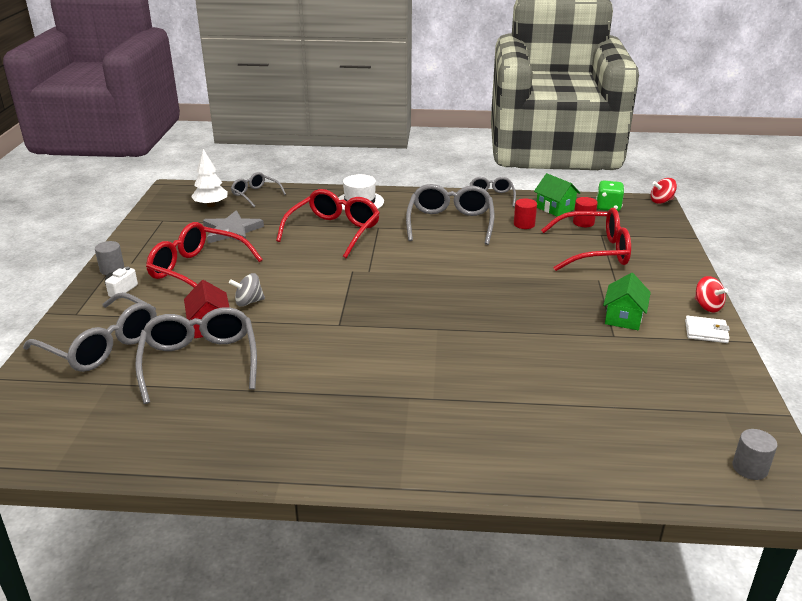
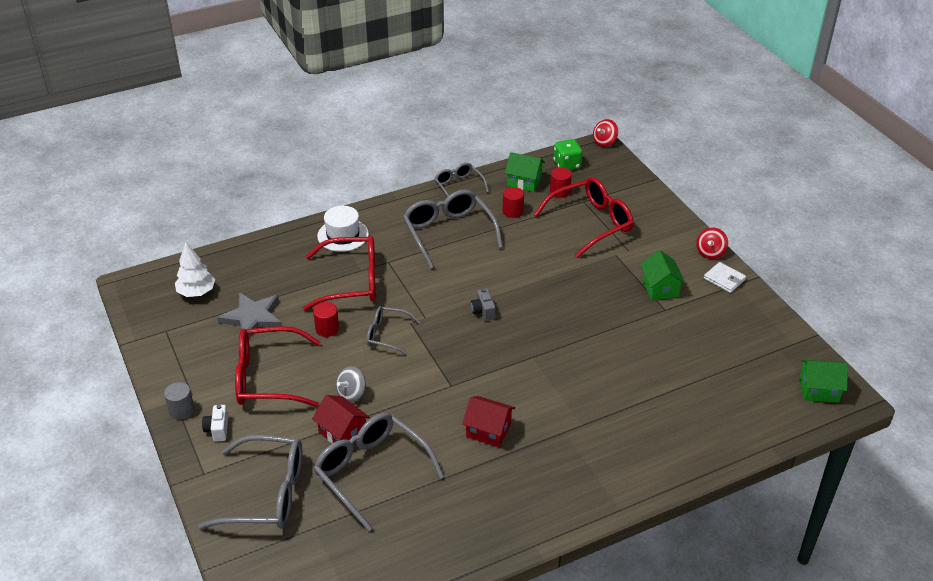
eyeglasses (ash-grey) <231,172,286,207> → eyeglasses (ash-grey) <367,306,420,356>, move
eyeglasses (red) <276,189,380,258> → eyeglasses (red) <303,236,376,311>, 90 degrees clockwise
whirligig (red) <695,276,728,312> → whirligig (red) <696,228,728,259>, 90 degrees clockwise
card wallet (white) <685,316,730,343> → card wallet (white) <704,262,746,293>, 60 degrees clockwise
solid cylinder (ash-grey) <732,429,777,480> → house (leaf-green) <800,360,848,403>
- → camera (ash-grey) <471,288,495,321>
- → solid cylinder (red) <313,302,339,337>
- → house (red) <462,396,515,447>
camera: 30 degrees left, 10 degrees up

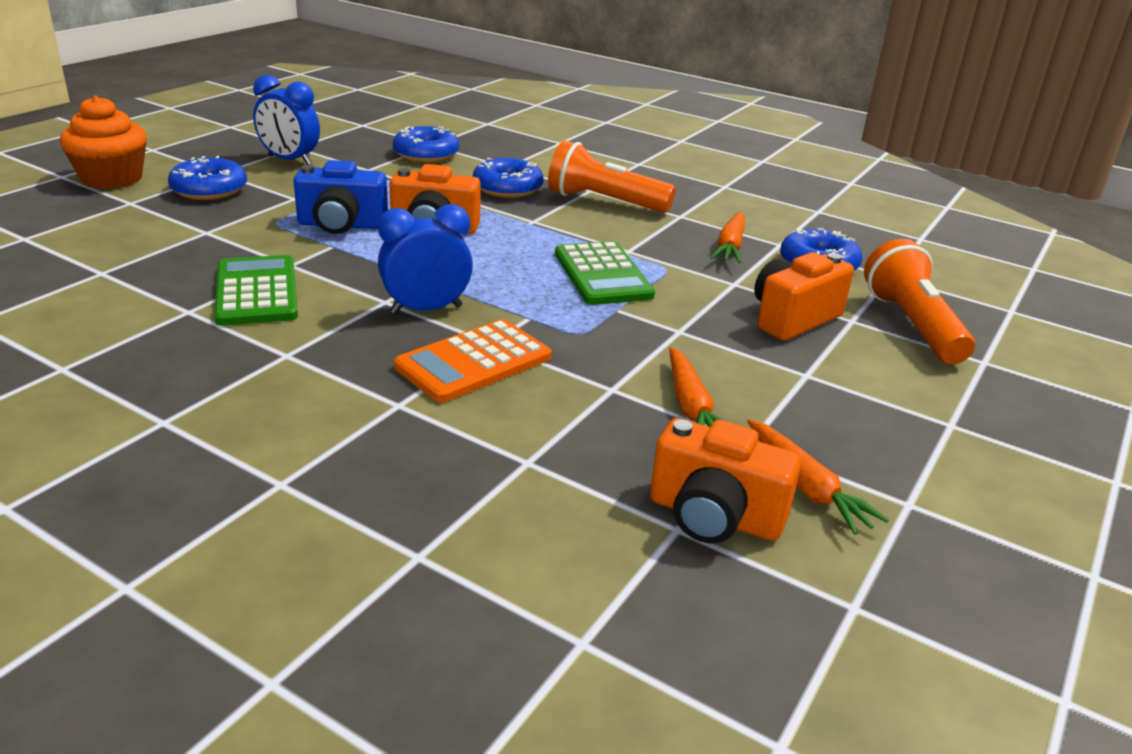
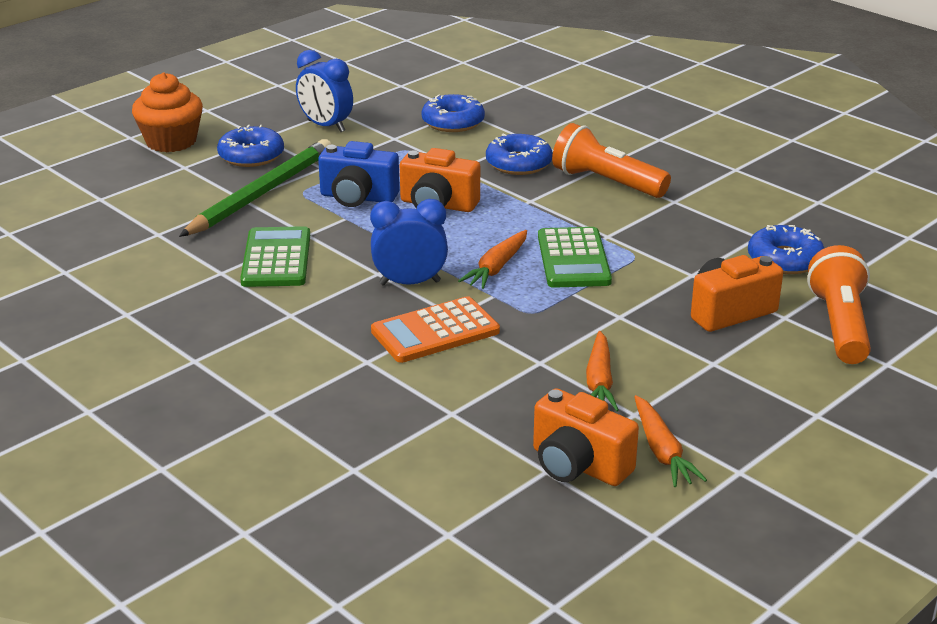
carrot (orange-coloured) <710,211,745,263> → carrot (orange-coloured) <458,230,527,289>, move
- → pencil (leaf-green) <179,139,332,237>
camera: 15 degrees right, 0 degrees up

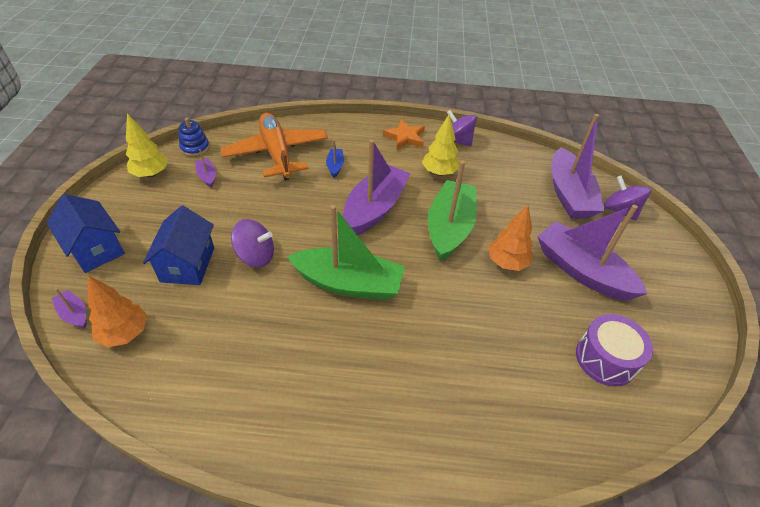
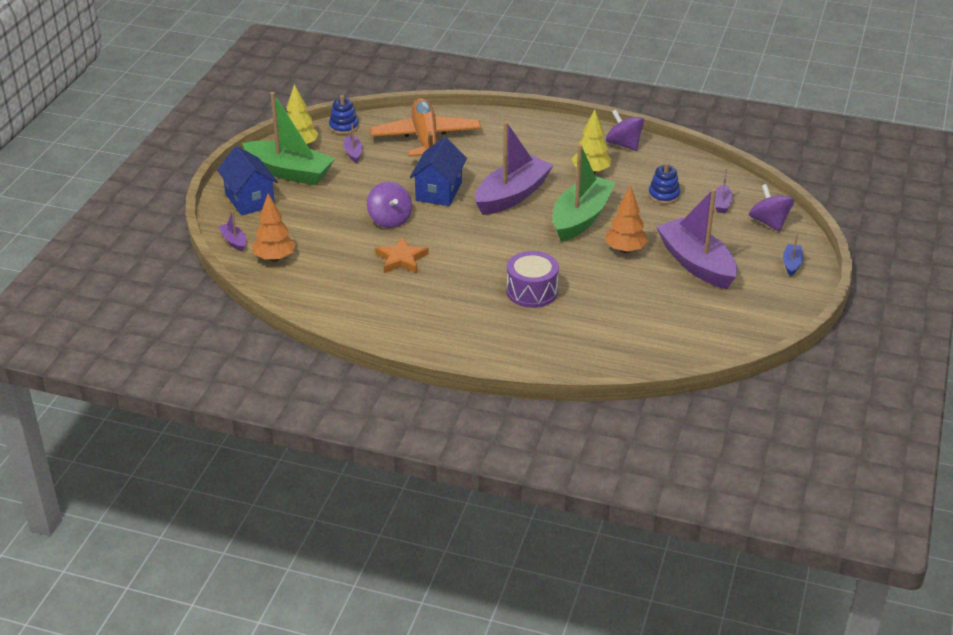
toy boat (royal purple) <551,114,605,219> → toy boat (royal purple) <715,168,733,213>, x0.43
star shape (orange-coloured) <383,119,425,150> → star shape (orange-coloured) <375,237,429,273>, move
toy boat (cobalt) <326,140,344,178> → toy boat (cobalt) <783,233,804,276>, move
toy boat (leaf-green) <287,205,405,300> → toy boat (leaf-green) <242,92,335,185>, move
house (cobalt) <143,206,214,285> → house (cobalt) <410,137,467,206>, move
whirligig (royal purple) <231,219,274,267> → whirligig (royal purple) <367,182,412,228>, 45 degrees clockwise
drum (royal purple) <576,314,653,387> → drum (royal purple) <506,251,559,308>, move
- → stacking rings (cobalt) <648,162,680,204>
camera: 15 degrees right, 10 degrees down

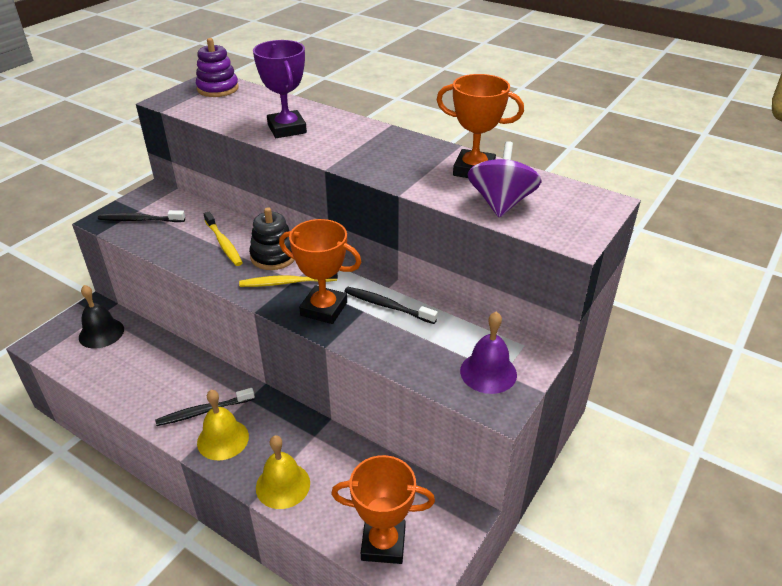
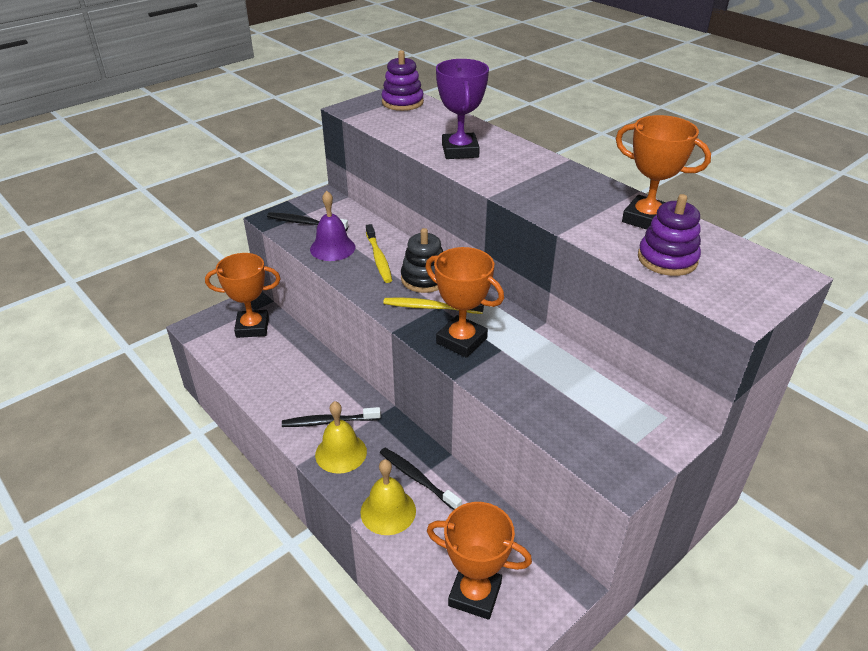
whirligig (royal purple) <467,141,542,217> → stacking rings (royal purple) <638,194,701,276>
school bell (black) <79,285,124,349> → trophy (orange-coloured) <205,253,281,338>
tooth brush (black) <344,287,438,324> → tooth brush (black) <380,448,462,510>, move
school bell (royal purple) <460,312,517,394> → school bell (royal purple) <310,191,355,261>, move
camera: 15 degrees right, 0 degrees up

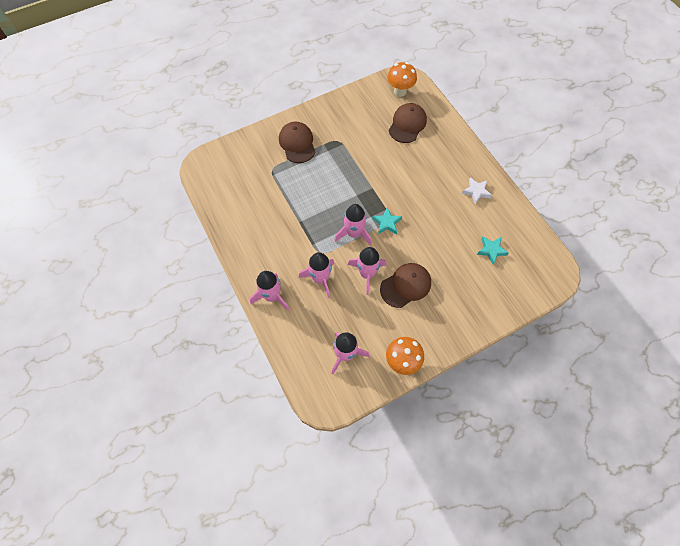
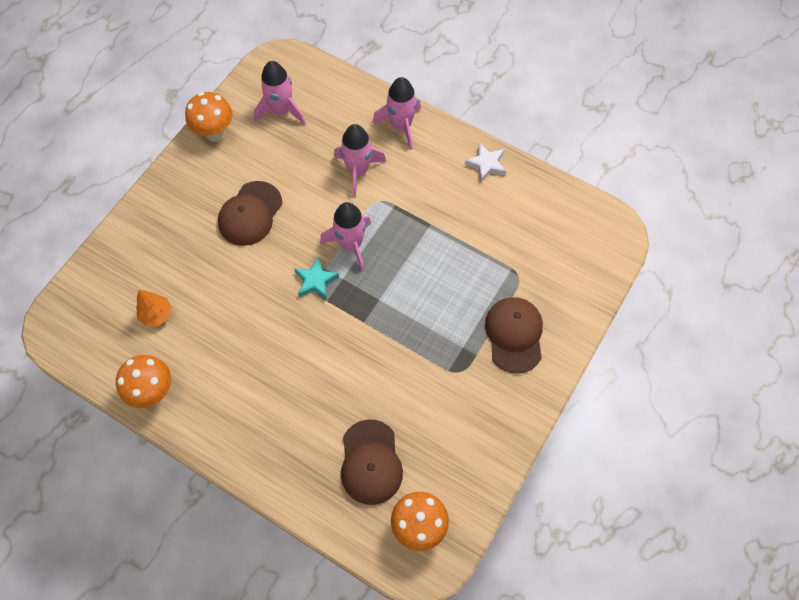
baseball cap (brown) <279,122,315,163> → baseball cap (brown) <485,297,543,374>, 135 degrees counterclockwise
star shape (white) <462,177,492,204> → star shape (white) <465,143,506,182>, move
star shape (teal) <477,236,509,264> → toy tree (orange-coloured) <136,290,172,326>
toy rocket (rosy) <348,247,387,295> → -
- → toadstool (orange-coloured) <116,355,171,408>
camera: 150 degrees right, 0 degrees up

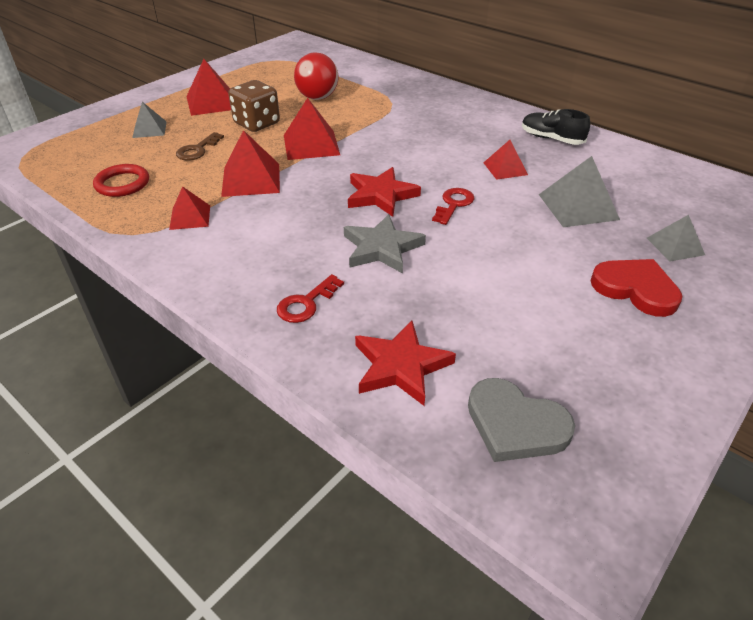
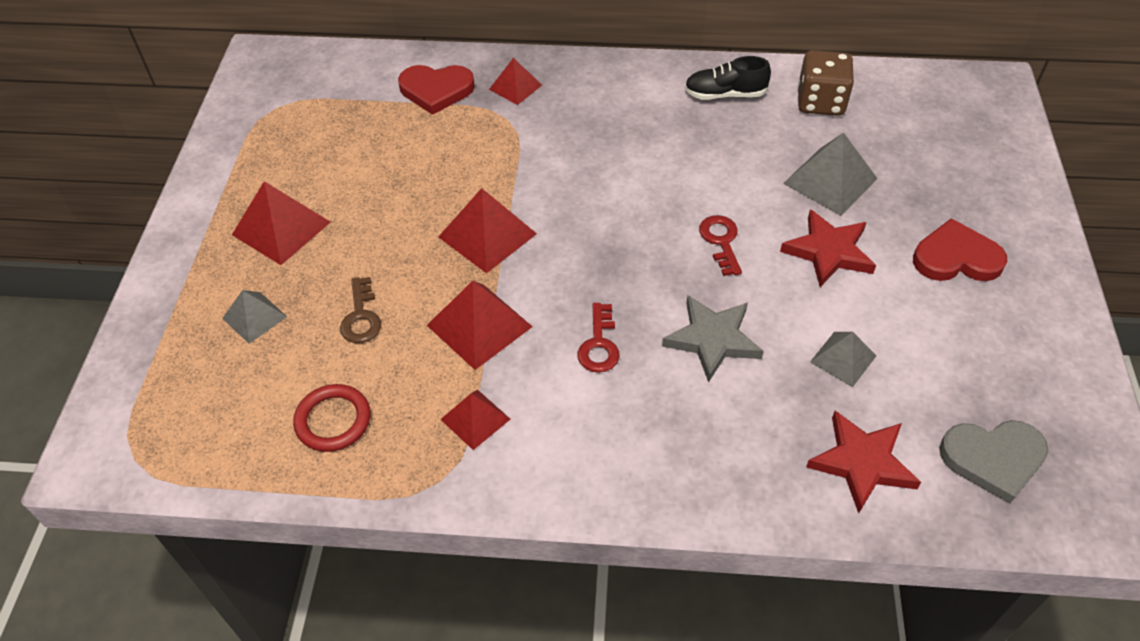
ball (red) <294,52,339,100> → -
game die (brown) <228,80,280,132> → game die (brown) <798,50,854,116>, move
pyramid (red) <484,140,528,180> → pyramid (red) <489,58,542,105>, move
star shape (red) <348,167,421,217> → star shape (red) <780,209,876,287>, move
pyramid (ash-grey) <647,215,705,261> → pyramid (ash-grey) <810,332,876,387>, move
door key (red) <277,274,344,323> → door key (red) <578,303,620,373>, move
- → heart (red) <398,65,475,115>
camera: 35 degrees left, 10 degrees up

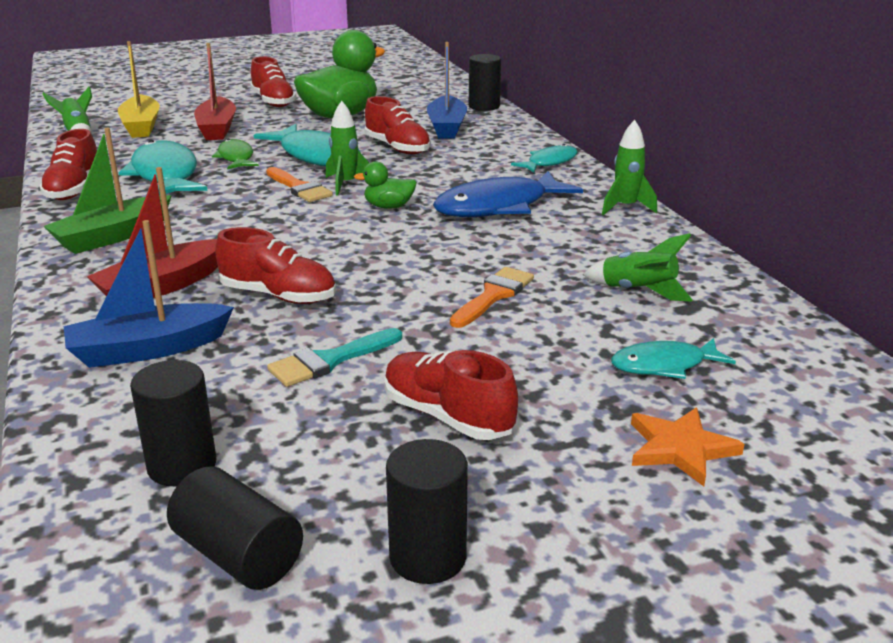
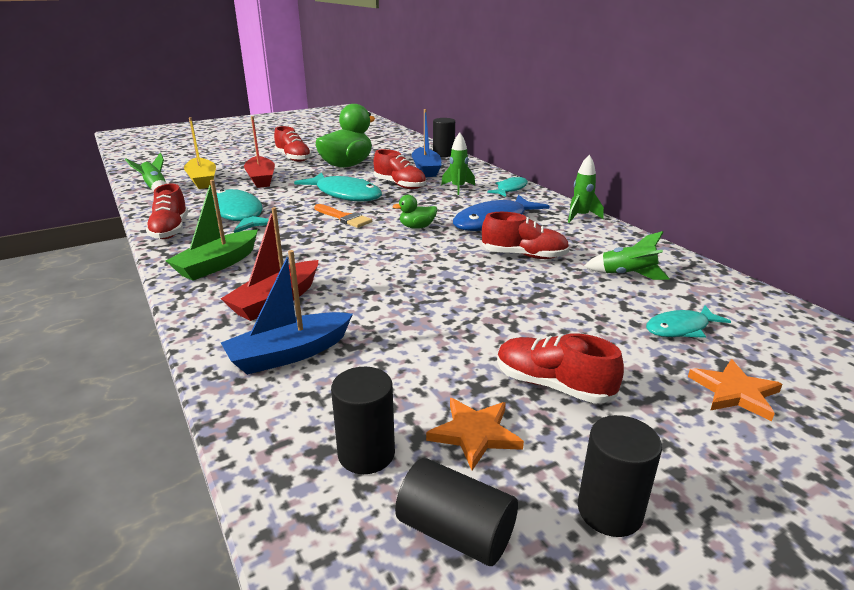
toy rocket (leaf-green) <326,101,369,195> → toy rocket (leaf-green) <441,133,475,195>, move
toy fish (leaf-green) <212,139,259,170> → -
lace-up shoe (red) <215,227,336,304> → lace-up shoe (red) <482,212,570,259>, move
paint brush (orange-coloured) <450,267,534,328> → -
paint brush (teal) <267,328,402,387> → -
- → star shape (orange-coloured) <426,398,524,470>
camera: 10 degrees left, 0 degrees up

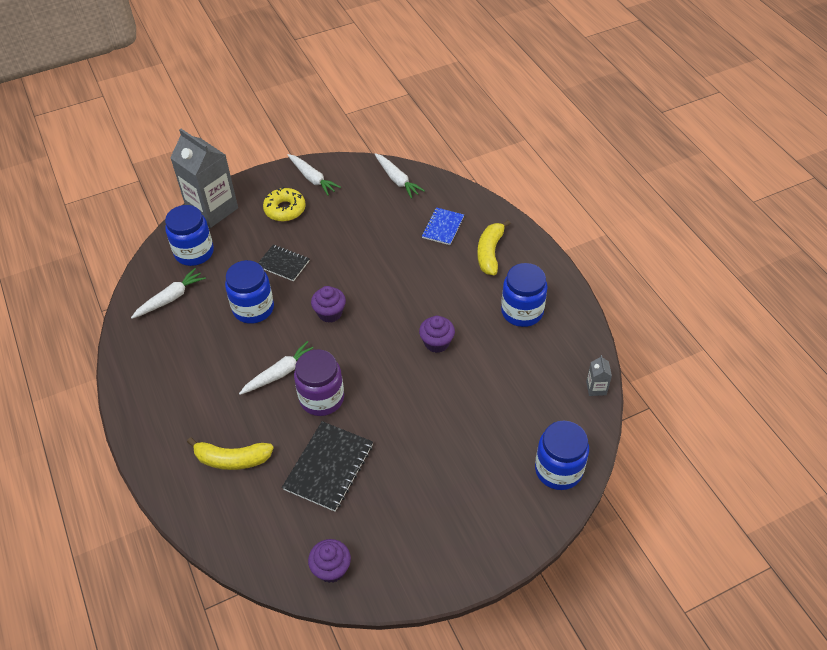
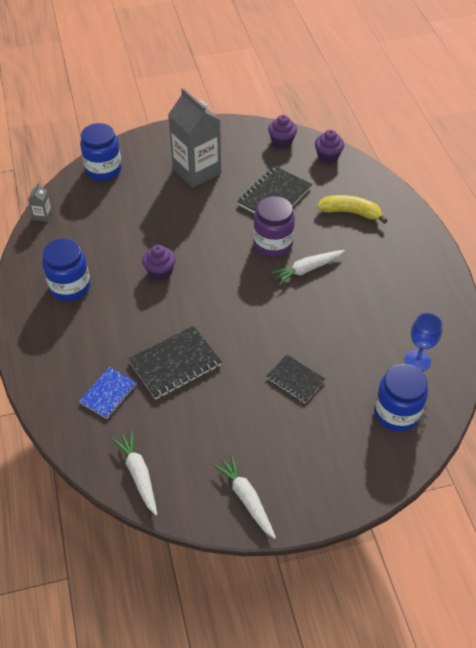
carton (ash-grey) <170,129,238,228> → carton (ash-grey) <168,88,221,188>, move
doughnut (golden) <263,187,306,222> → -
banana (golden) <477,220,511,275> → -
preserve jar (cobalt) <225,260,274,324> → -
carrot (white) <131,268,206,319> → wine glass (cobalt) <405,313,443,371>
muffin (royal purple) <311,286,346,323> → muffin (royal purple) <315,130,344,164>, move
- → notepad (black) <128,326,222,400>
camera: 170 degrees left, 0 degrees up

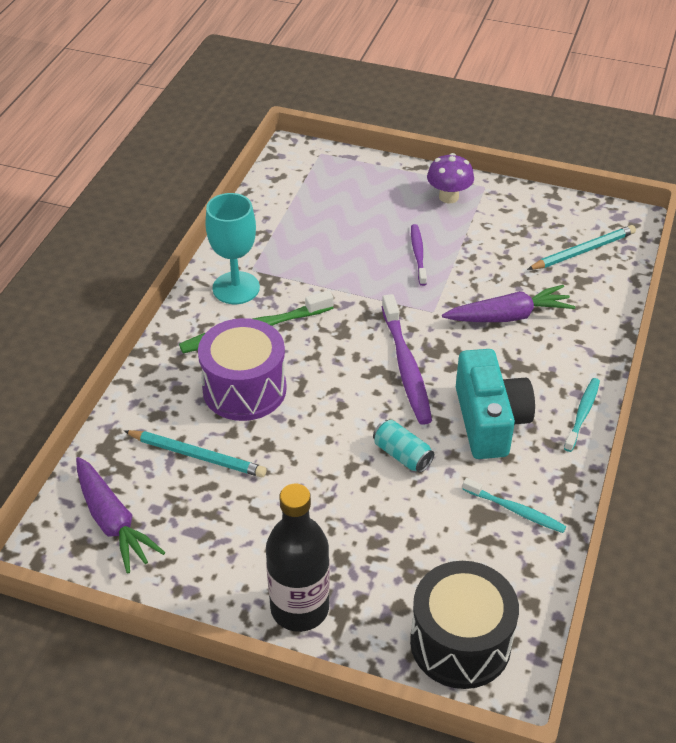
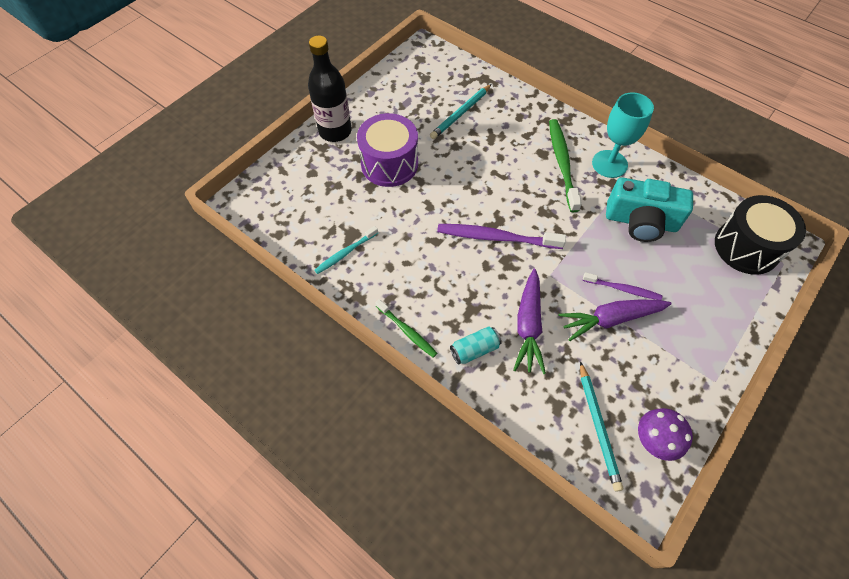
toadstool (royal purple) <427,153,474,203> → toadstool (royal purple) <638,408,693,461>, move
drum (royal purple) <198,318,287,421> → drum (royal purple) <357,113,418,187>, move
camera (teal) <456,349,535,459> → camera (teal) <606,177,693,242>, move
tooth brush (teal) <564,378,600,452> → tooth brush (leaf-green) <375,299,437,358>
tin (teal) <373,420,434,473> → tin (teal) <450,326,501,364>, move
carrot (royal purple) <76,457,165,574> → carrot (royal purple) <559,299,672,341>, move
drum (black) <410,561,519,689> → drum (black) <715,195,806,275>, move
camera: 110 degrees right, 15 degrees up

